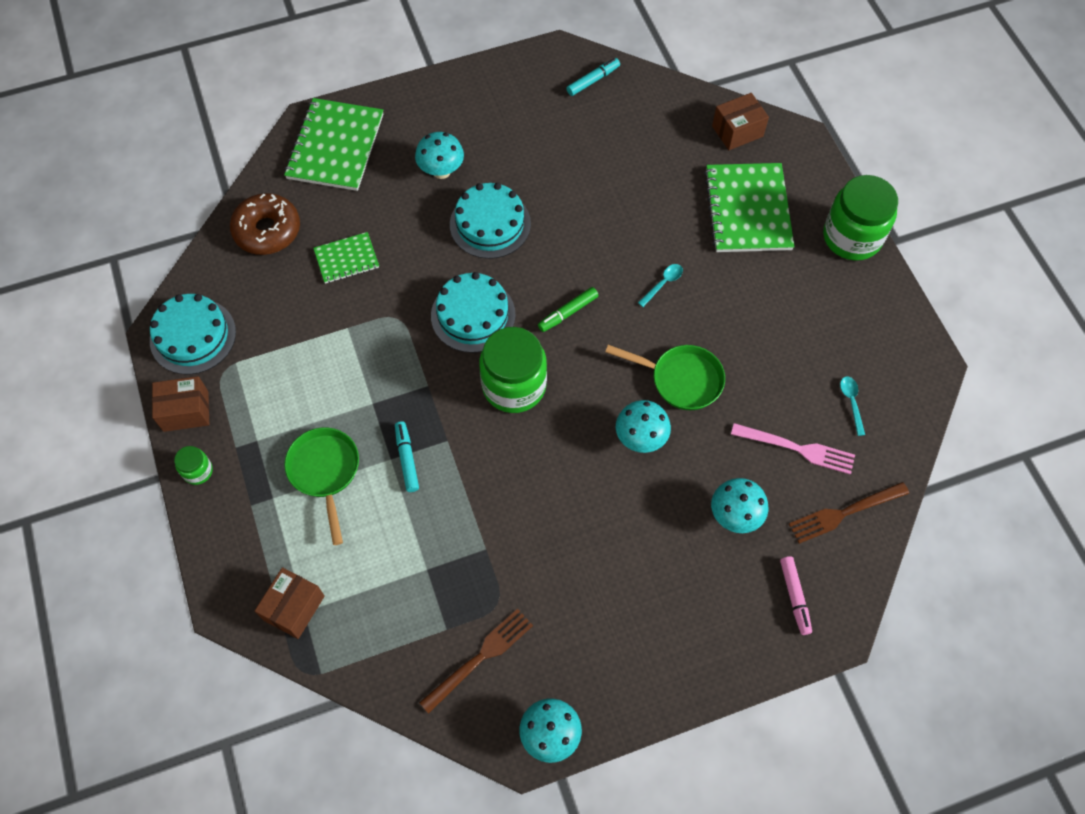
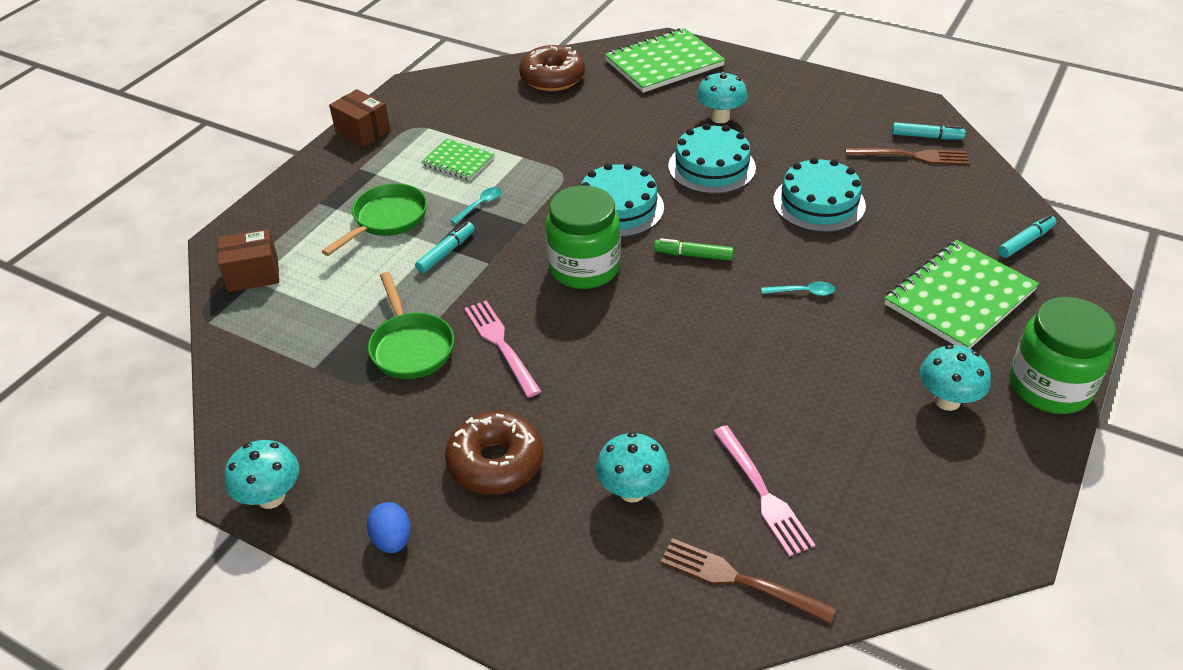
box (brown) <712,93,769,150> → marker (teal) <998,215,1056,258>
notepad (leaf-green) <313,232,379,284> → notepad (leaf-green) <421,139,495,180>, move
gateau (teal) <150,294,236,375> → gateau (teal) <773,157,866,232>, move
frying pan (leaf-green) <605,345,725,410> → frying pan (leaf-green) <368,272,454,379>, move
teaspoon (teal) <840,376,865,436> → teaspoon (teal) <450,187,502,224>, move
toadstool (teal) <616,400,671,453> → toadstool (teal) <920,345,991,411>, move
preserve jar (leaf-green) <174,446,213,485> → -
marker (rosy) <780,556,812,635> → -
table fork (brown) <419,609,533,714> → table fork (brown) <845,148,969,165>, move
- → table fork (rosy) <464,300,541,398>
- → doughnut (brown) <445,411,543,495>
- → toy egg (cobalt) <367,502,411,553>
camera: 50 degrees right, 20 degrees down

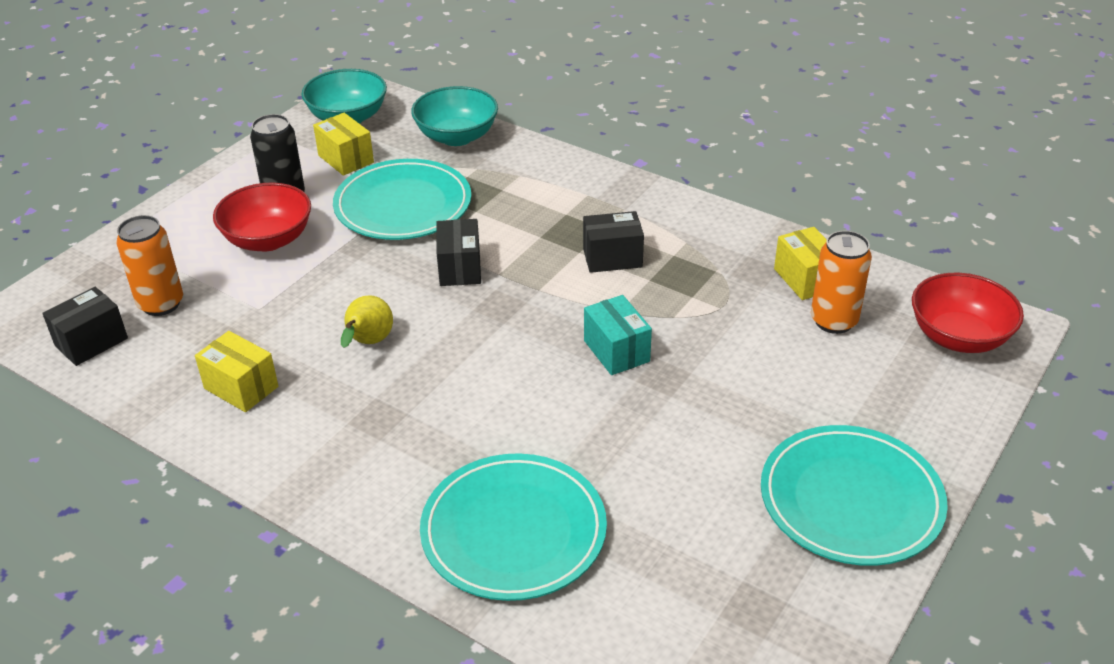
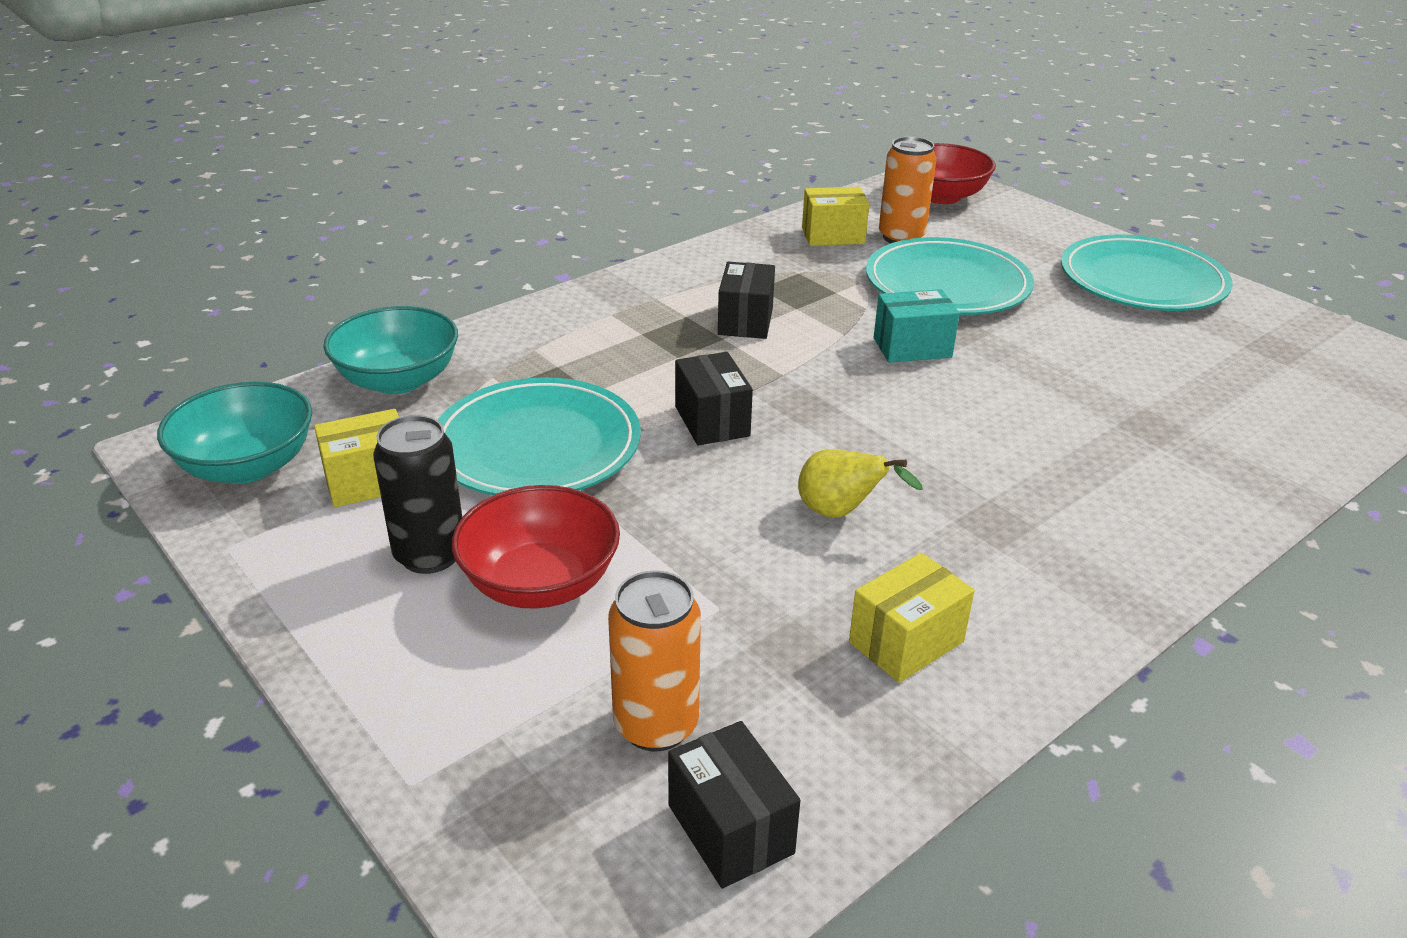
box (black) <436,219,481,286> → box (black) <675,352,753,445>, 60 degrees clockwise
flat dish (teal) <420,453,607,601> → flat dish (teal) <866,237,1034,315>, move
camera: 75 degrees left, 5 degrees down

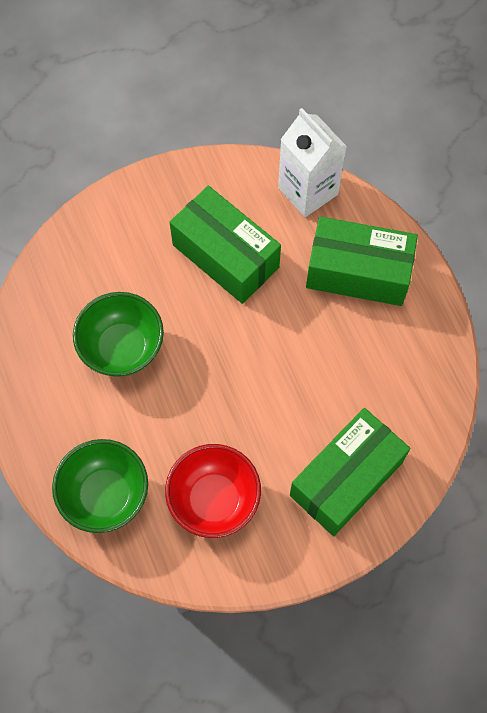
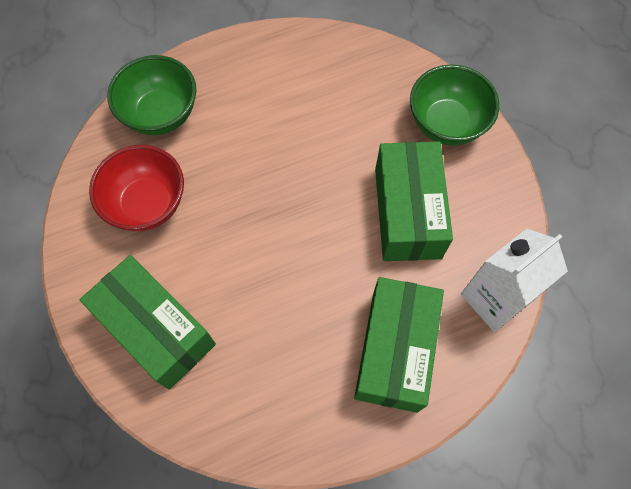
box (leaf-green) <170,186,281,304> → box (leaf-green) <375,141,453,261>, 45 degrees counterclockwise
serving bowl (leaf-green) <73,292,164,377> → serving bowl (leaf-green) <410,65,499,145>, move
camera: 90 degrees right, 0 degrees up

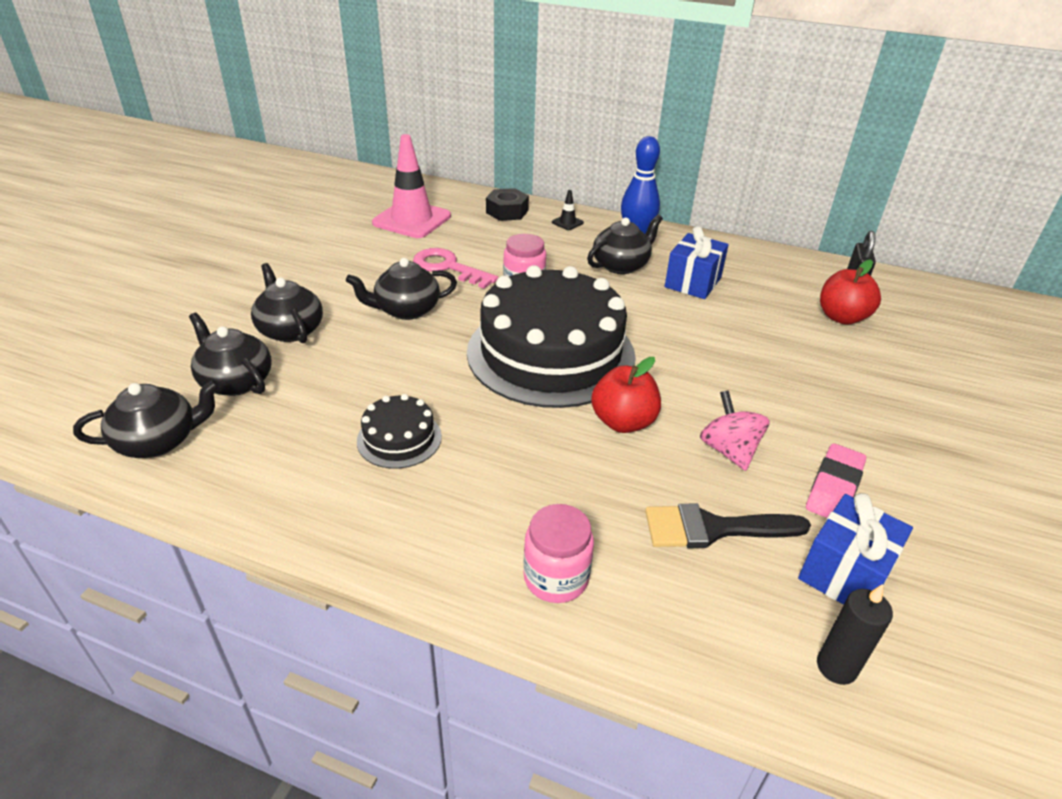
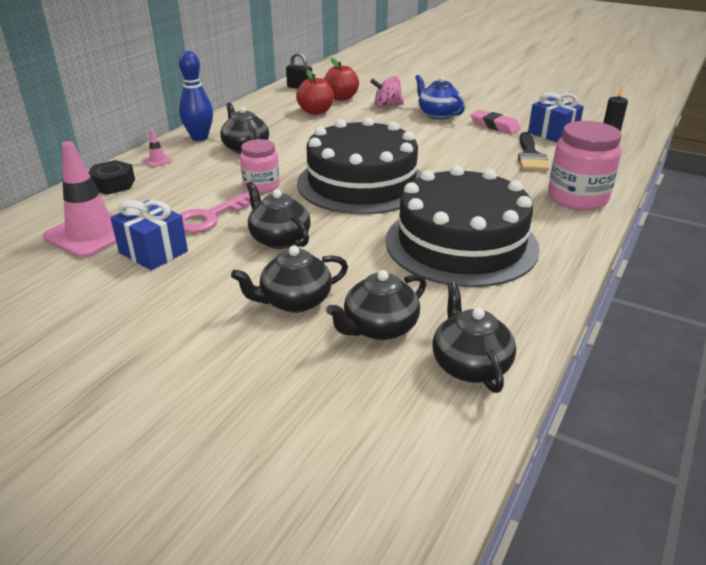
safety cone (black) <552,190,584,230> → safety cone (rosy) <143,129,172,167>
gift (cobalt) <665,226,729,299> → gift (cobalt) <110,200,188,270>, move
china teapot (black) <346,258,457,320> → china teapot (black) <246,181,311,249>, 150 degrees clockwise
toy apple (red) <591,357,661,433> → toy apple (red) <296,70,334,115>, move
whirligig (rosy) <700,390,770,471> → whirligig (rosy) <370,76,404,108>, move
gateau (black) <357,394,442,469> → gateau (black) <386,165,540,287>, x2.33
preserve jar (rosy) <523,504,594,603> → preserve jar (rosy) <548,121,622,210>, x1.58
- → china teapot (cobalt) <415,75,465,119>
camera: 80 degrees left, 5 degrees down

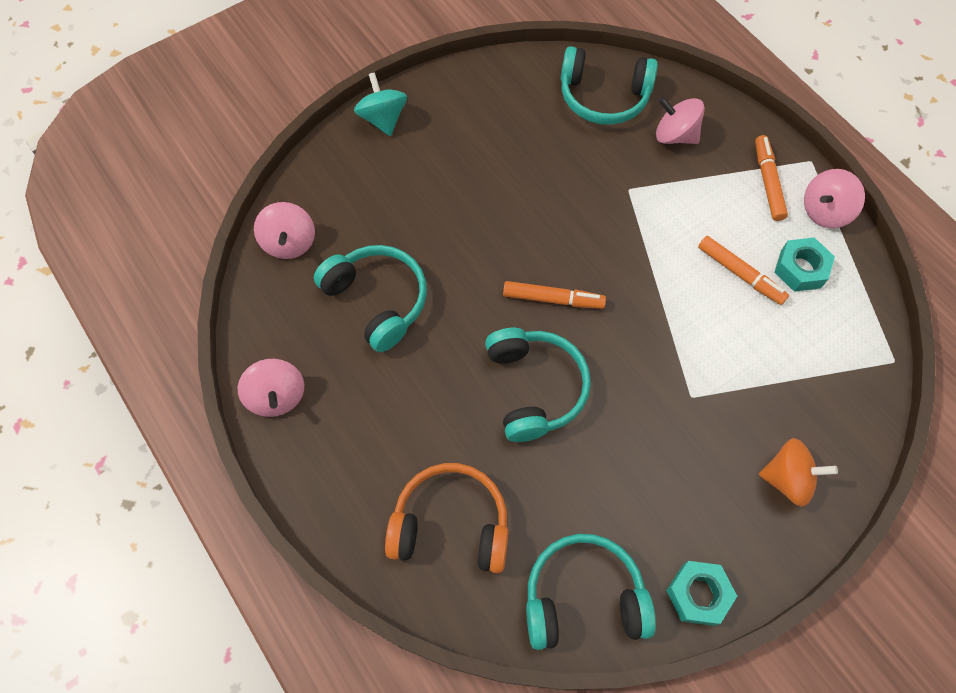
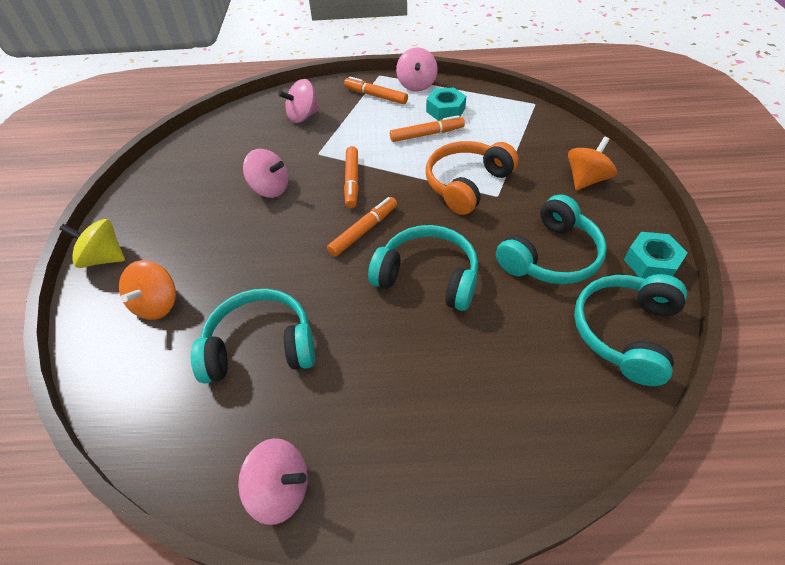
headphones (teal) <561,46,658,125> → headphones (teal) <496,194,607,284>, move
whirligig (teal) <354,72,407,136> → whirligig (golden) <59,219,125,268>
whirligig (rosy) <254,202,315,259> → whirligig (rosy) <243,149,288,198>, move
headphones (orange-coloured) <385,463,509,573> → headphones (orange-coloured) <426,141,519,215>, move
- → marker (orange-coloured) <344,146,359,208>
- → whirligig (orange-coloured) <119,260,176,320>
camera: 55 degrees left, 15 degrees down

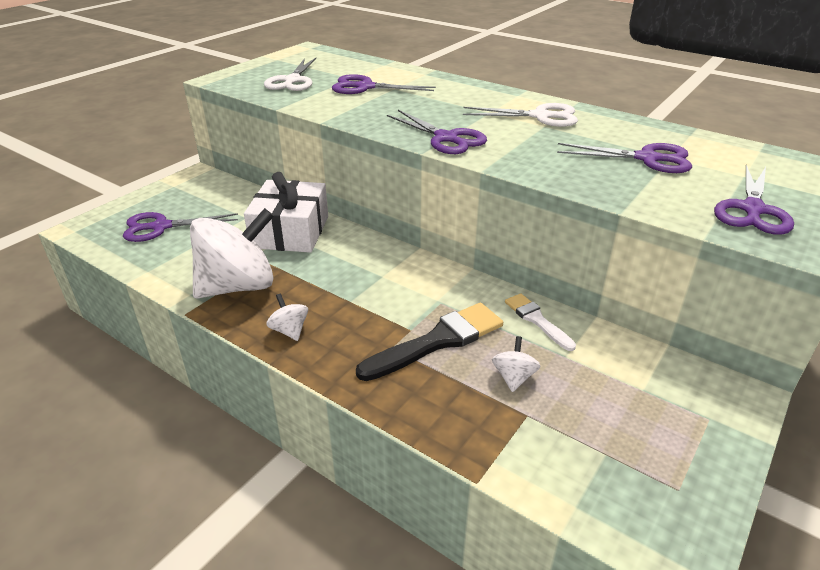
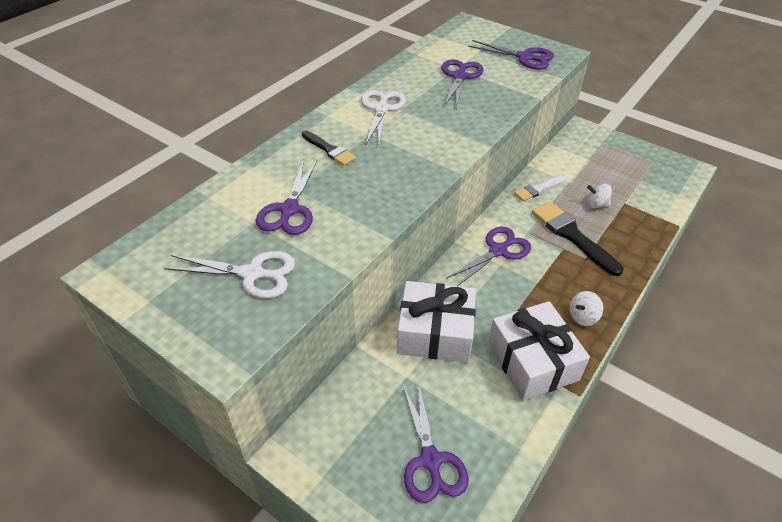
scissors (royal purple) <387,110,487,154> → scissors (royal purple) <446,227,531,286>, move
whirligig (white) <190,208,274,299> → gift (white) <488,301,590,401>
- → paint brush (black) <302,131,356,166>
camera: 90 degrees left, 10 degrees up

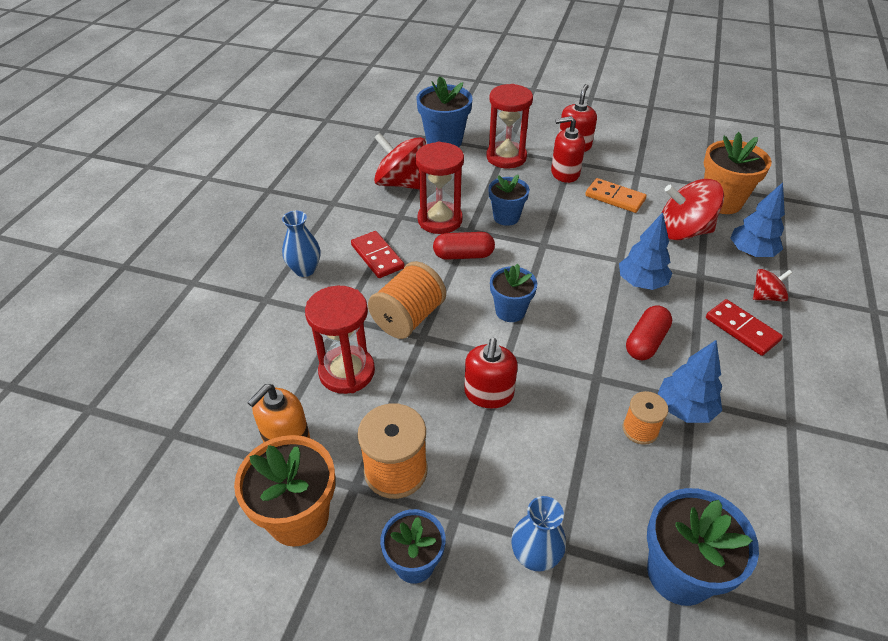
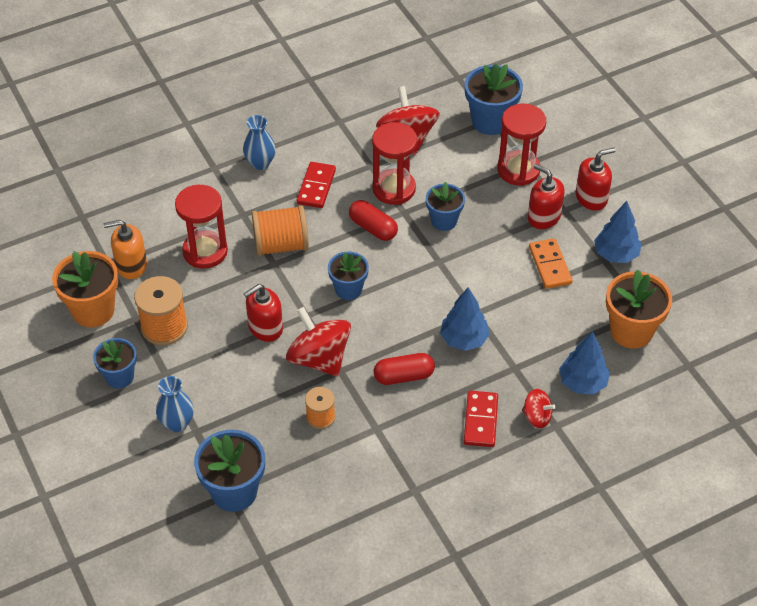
whirligig (red) <662,179,724,241> → whirligig (red) <286,307,351,376>, move
toy tree (cobalt) <658,340,722,423> → toy tree (cobalt) <594,201,642,263>, move
camera: 45 degrees right, 5 degrees up

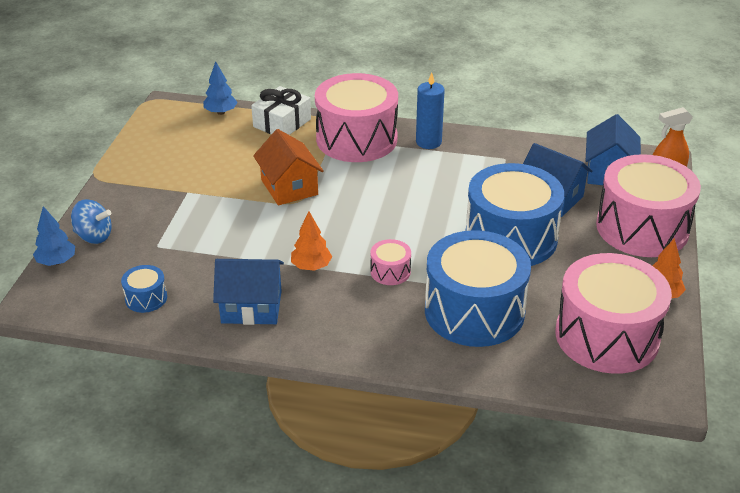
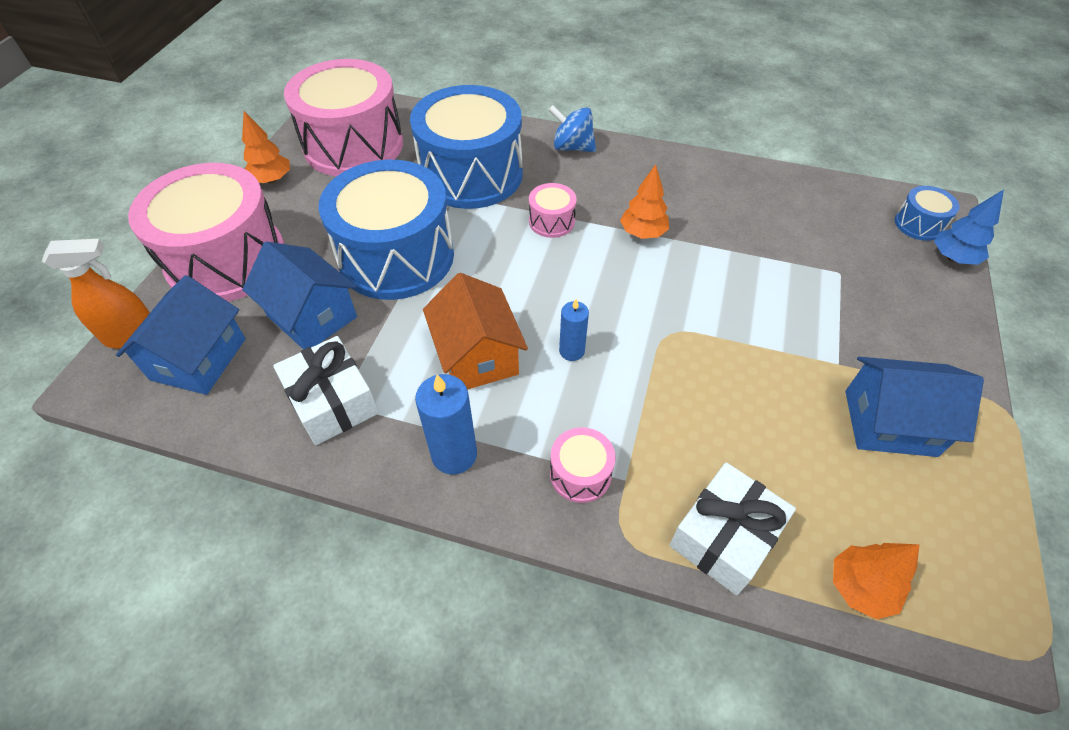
toy tree (cobalt) <204,61,238,115> → toy tree (orange-coloured) <833,543,920,619>
drum (rosy) <315,73,398,162> → drum (rosy) <550,427,616,503>, x0.42
house (orange-coloured) <253,129,324,205> → house (orange-coloured) <423,273,528,390>, move
whirligig (cobalt) <71,199,112,244> → whirligig (cobalt) <549,105,596,152>, move
house (cobalt) <213,259,284,325> → house (cobalt) <845,357,984,457>, move
drum (cobalt) <121,265,167,313> → drum (cobalt) <895,186,960,241>, move
- → candle (cobalt) <559,299,589,361>
- → gift (white) <273,336,379,445>
camera: 175 degrees left, 15 degrees up

